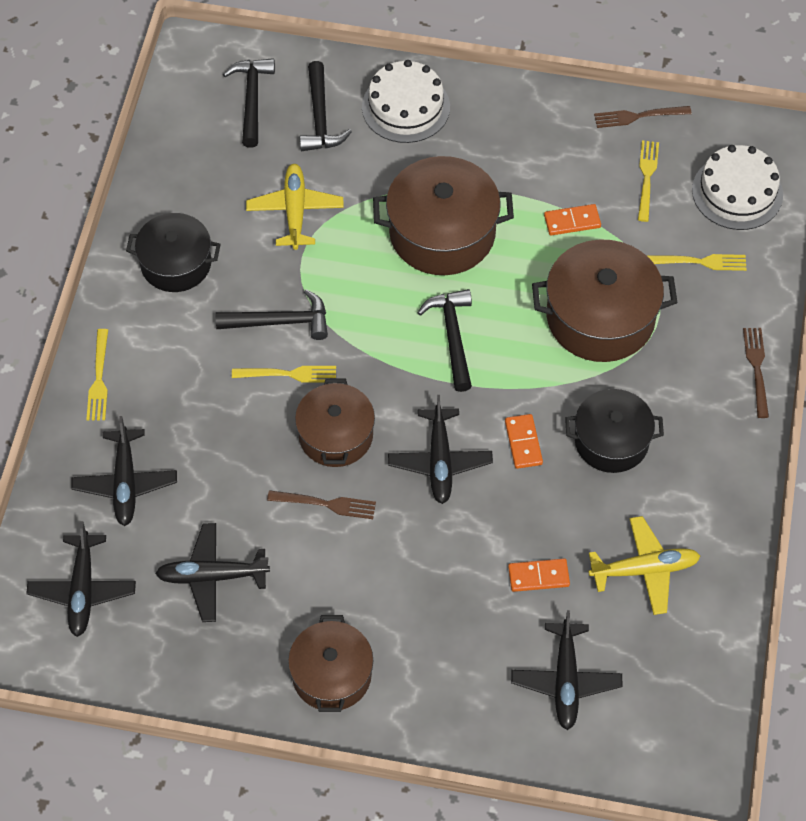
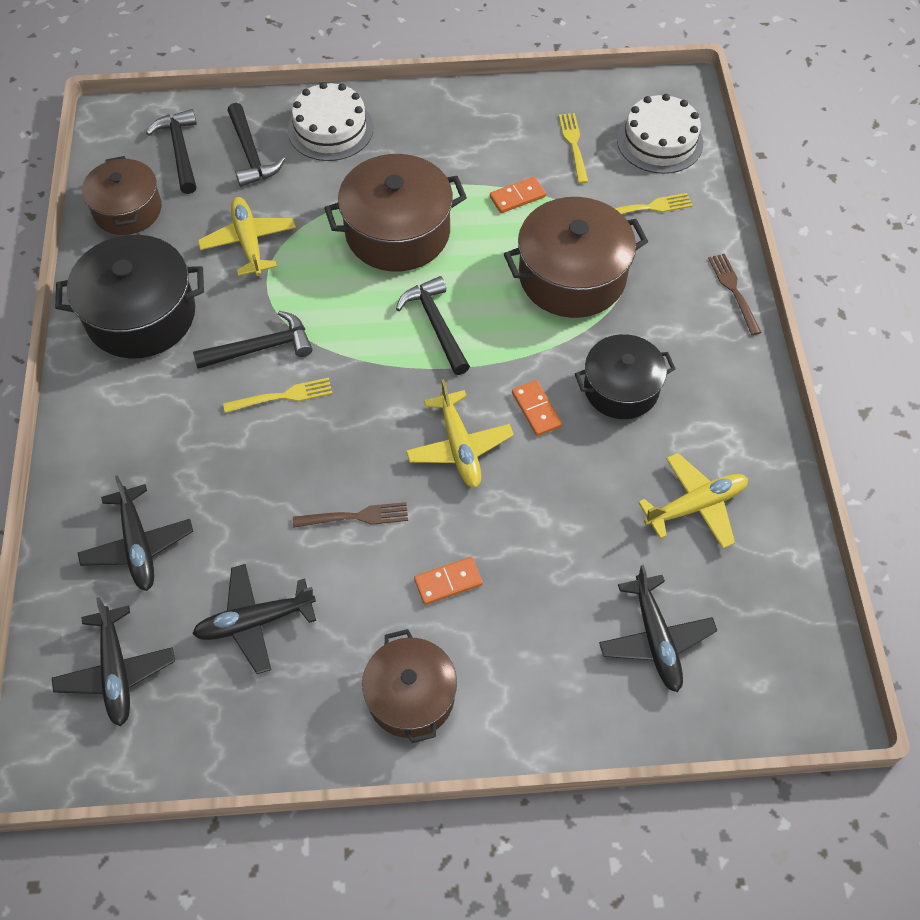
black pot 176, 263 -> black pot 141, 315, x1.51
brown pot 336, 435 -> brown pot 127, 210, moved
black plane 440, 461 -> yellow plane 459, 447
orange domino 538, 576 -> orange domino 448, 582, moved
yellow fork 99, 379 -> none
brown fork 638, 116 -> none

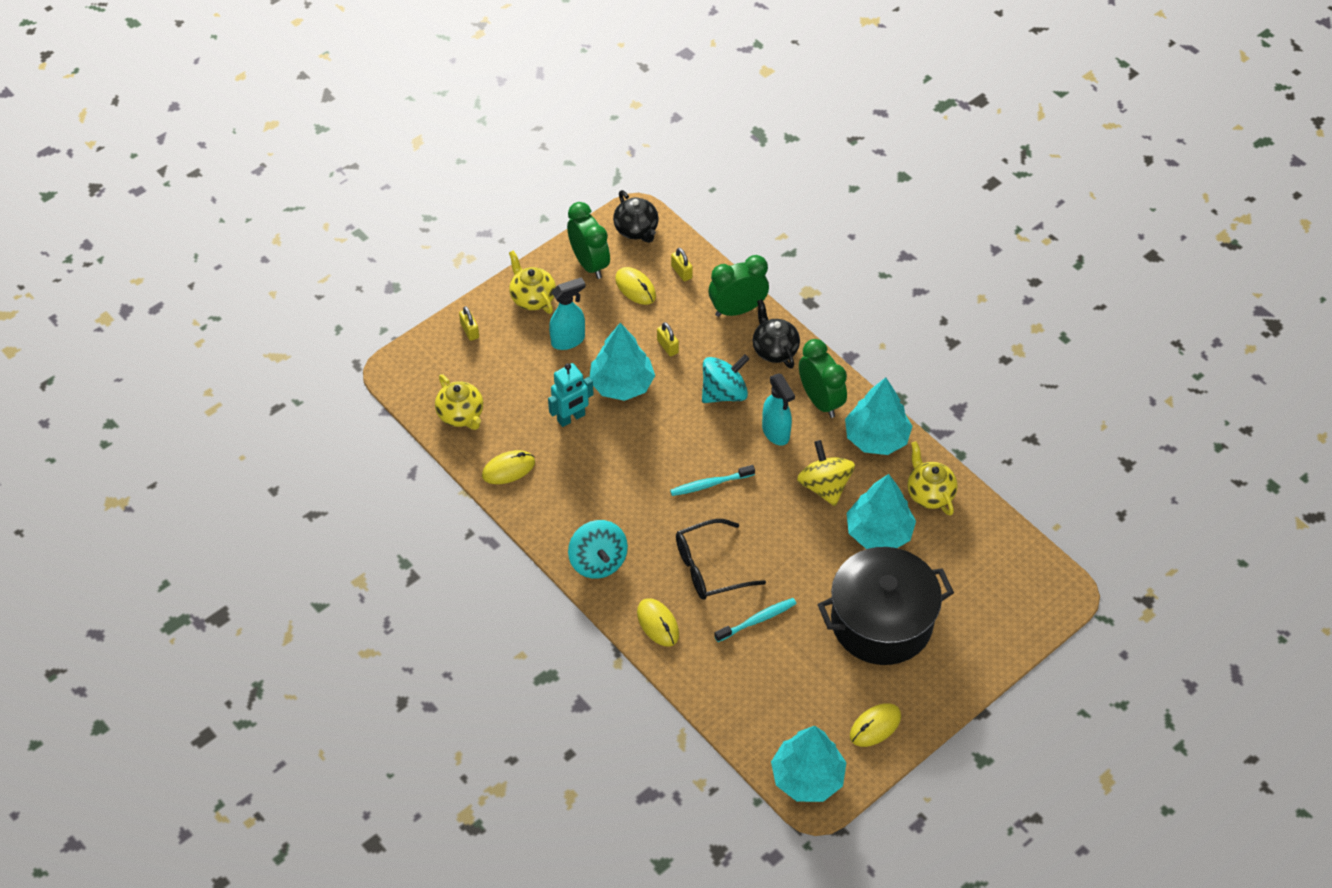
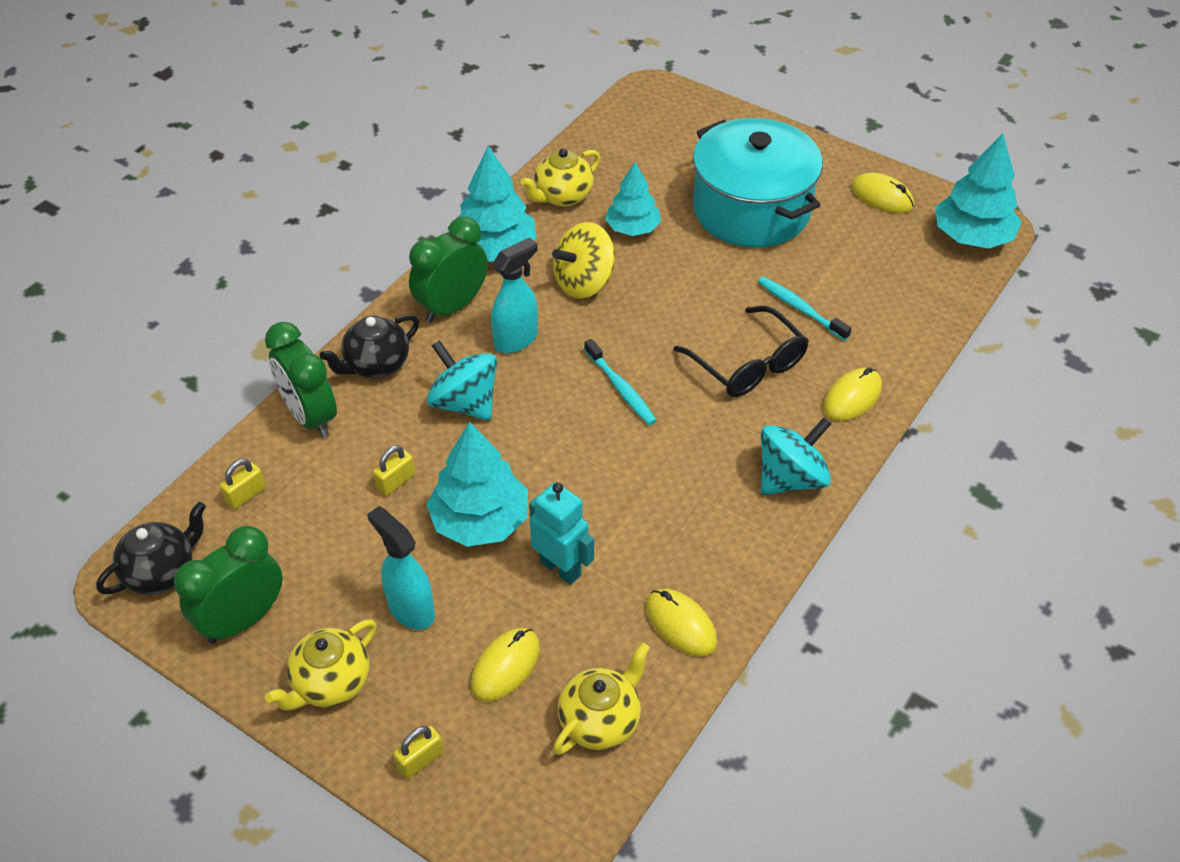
yellow mouse 635, 288 -> yellow mouse 505, 666, moved
turquoise tree 879, 532 -> turquoise tree 633, 228, x0.66
black pot 881, 622 -> turquoise pot 751, 210

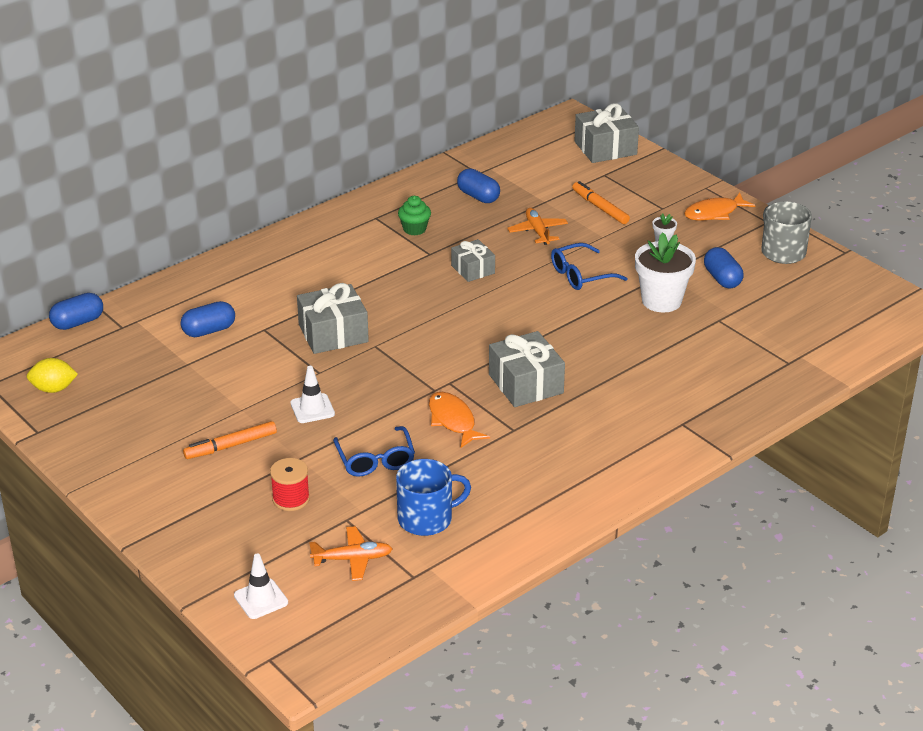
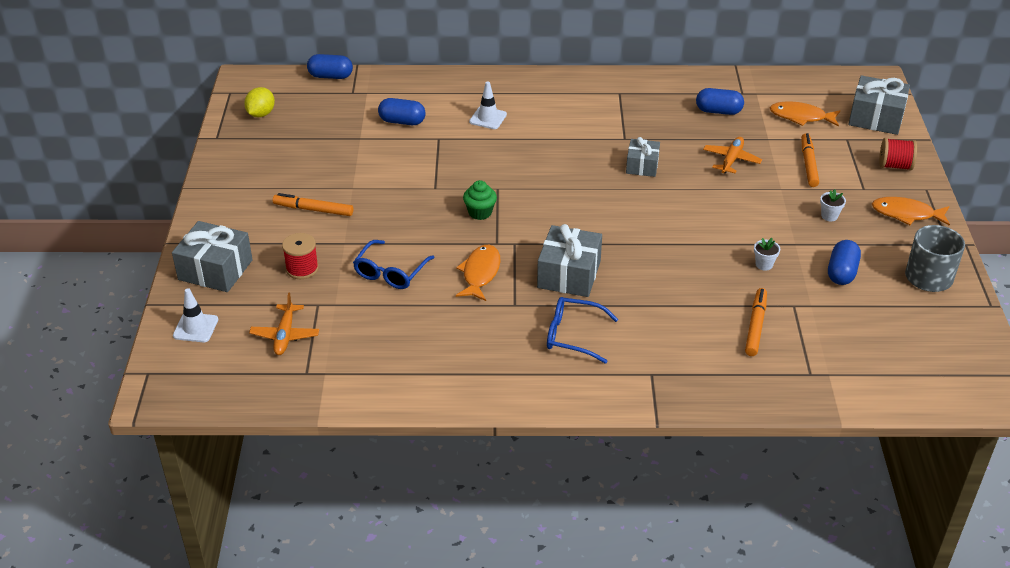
grey gift 333, 333 -> grey gift 215, 270, moved
yellow lemon 54, 389 -> yellow lemon 261, 114, 75 degrees clockwise
orange plane 353, 559 -> orange plane 285, 335, 60 degrees clockwise
green cupcake 414, 229 -> green cupcake 480, 213, moved
white traffic cone 312, 409 -> white traffic cone 488, 118, moved
blue glasses 580, 275 -> blue glasses 572, 335, moved
blue capsule 478, 196 -> blue capsule 718, 111, 75 degrees counterclockwise
none -> orange marker 755, 326
white flower pot 661, 301 -> white flower pot 764, 264, x0.43
none -> orange fish 801, 117
none -> red spool 894, 166
blue mug 426, 519 -> none

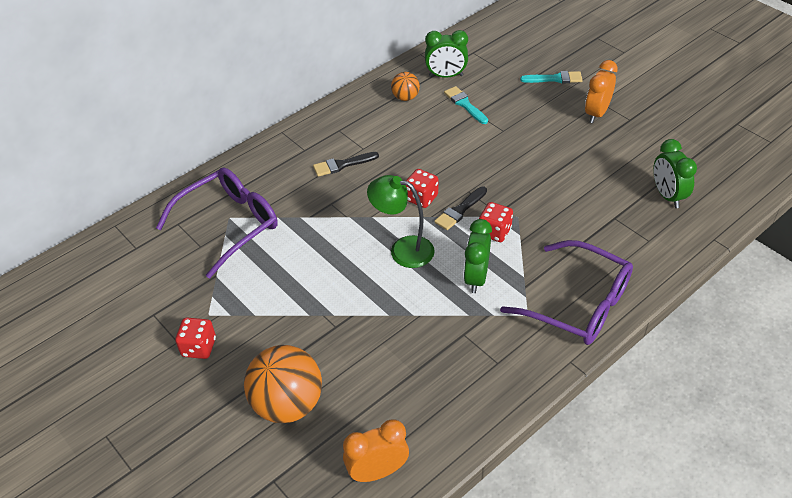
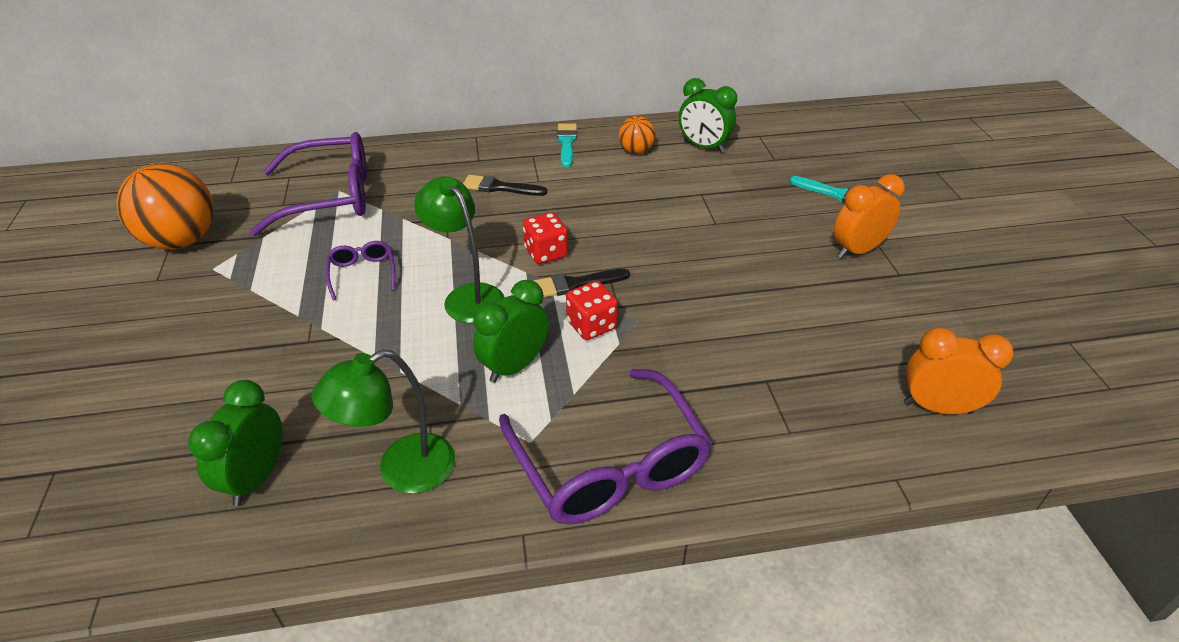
orange ball 288, 404 -> orange ball 182, 240, moved
green clock 667, 196 -> green clock 257, 477, moved
none -> green lamp 401, 470
none -> purple glasses 362, 273
turquoise brush 464, 104 -> turquoise brush 567, 143, moved
orange clock 377, 472 -> orange clock 937, 407, moved
red dice 199, 347 -> none

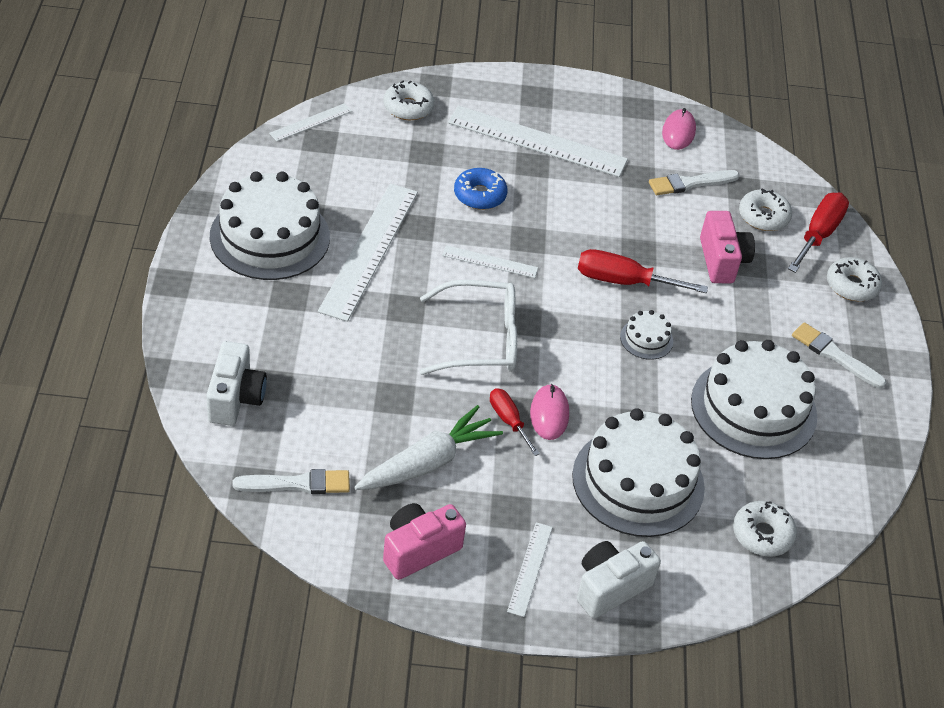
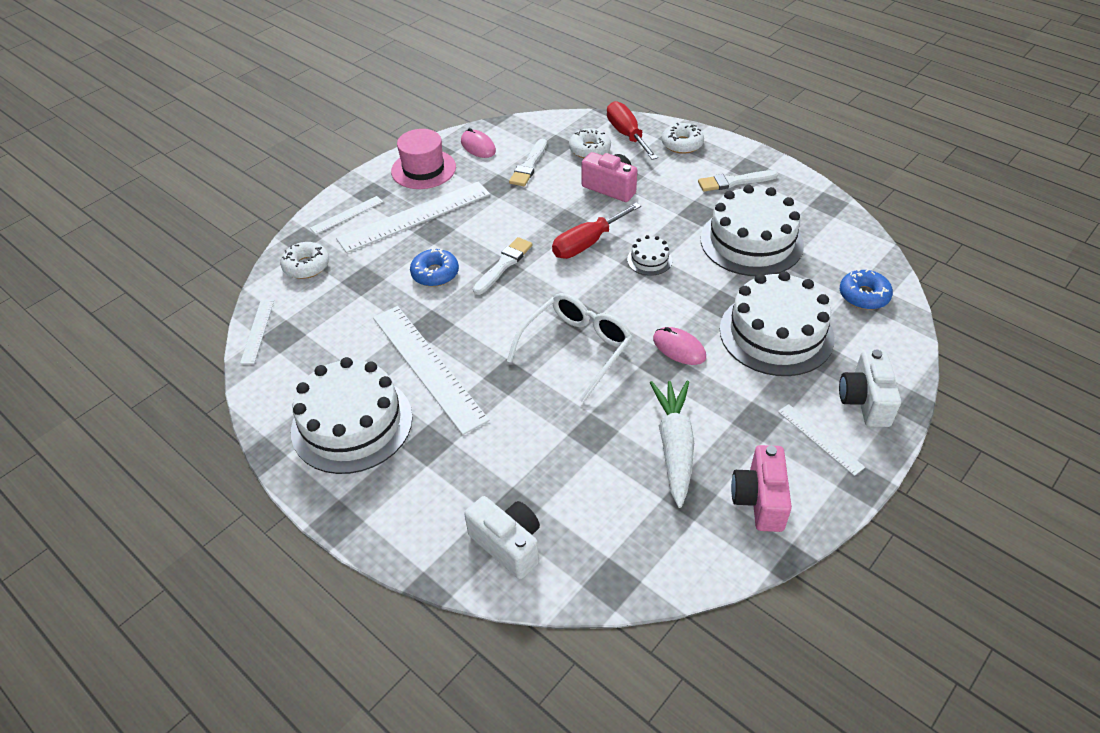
white ruler 490, 262 -> white ruler 347, 215, moved
none -> pink hat 423, 169
white brush 297, 484 -> white brush 503, 265, moved
white donut 762, 534 -> blue donut 864, 295
red screwdriver 508, 421 -> none

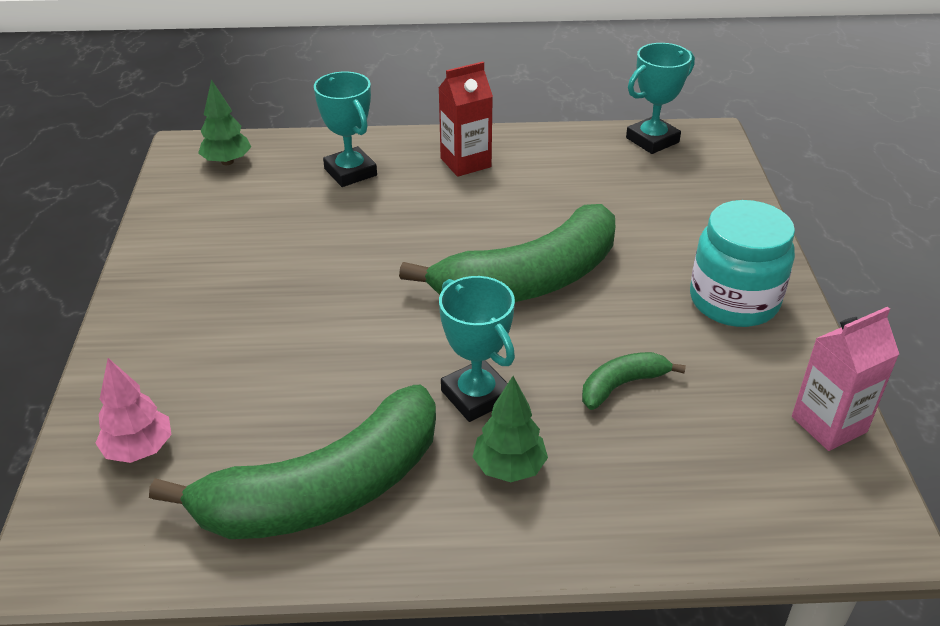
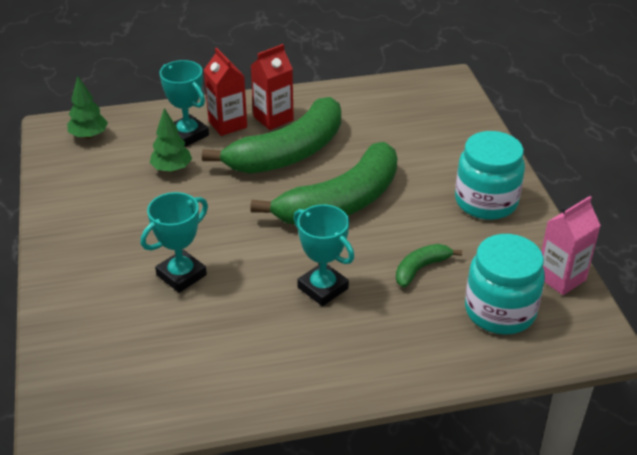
turquoise trophy 652, 140 -> turquoise trophy 181, 275, moved
green tree 509, 467 -> green tree 172, 169, moved
green banana 325, 490 -> green banana 288, 153, moved
none -> red carton 227, 124
none -> turquoise jar 500, 311
pink tree 139, 449 -> none

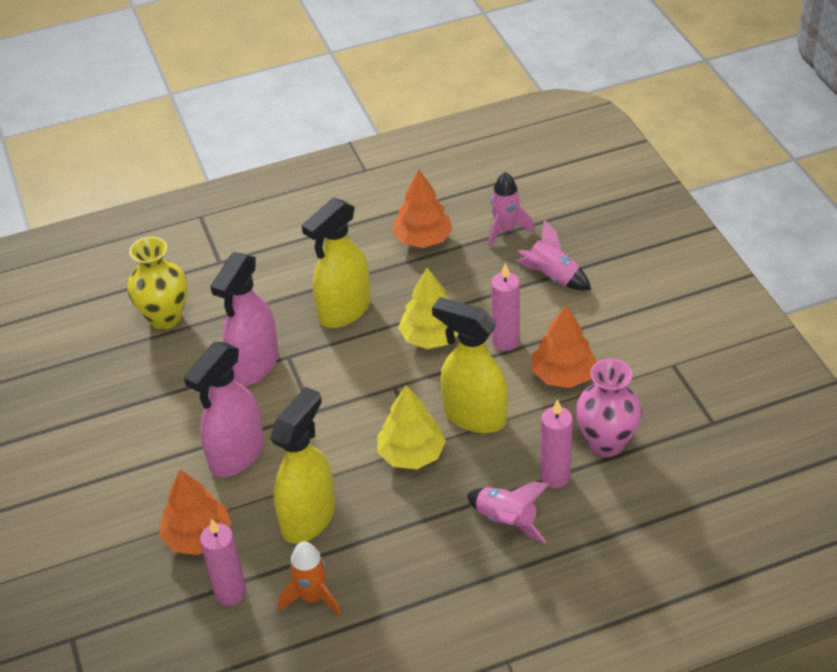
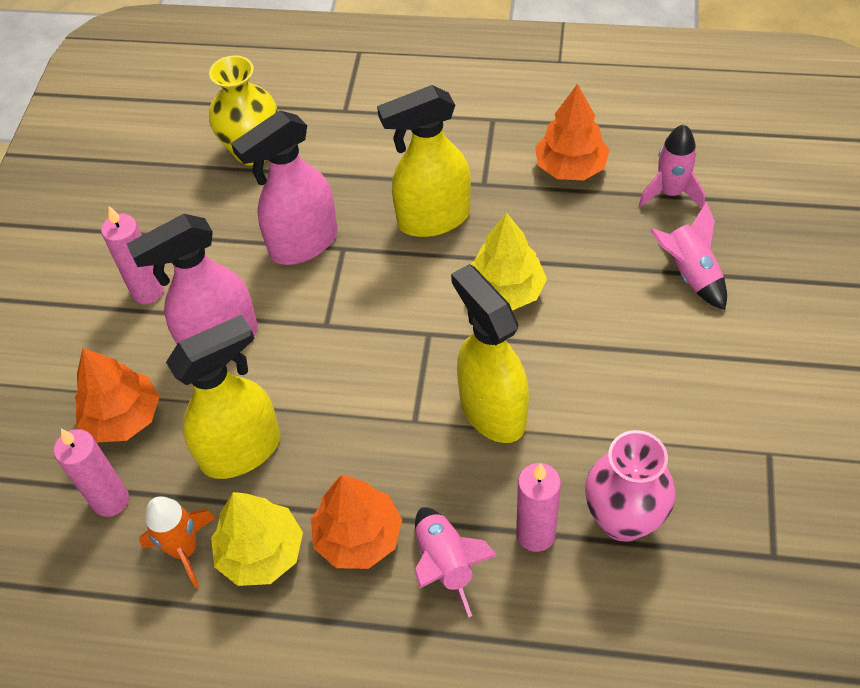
pink candle 505, 341 -> pink candle 148, 291, moved
yellow tree 411, 454 -> yellow tree 261, 552, moved
orange tree 563, 375 -> orange tree 358, 537, moved

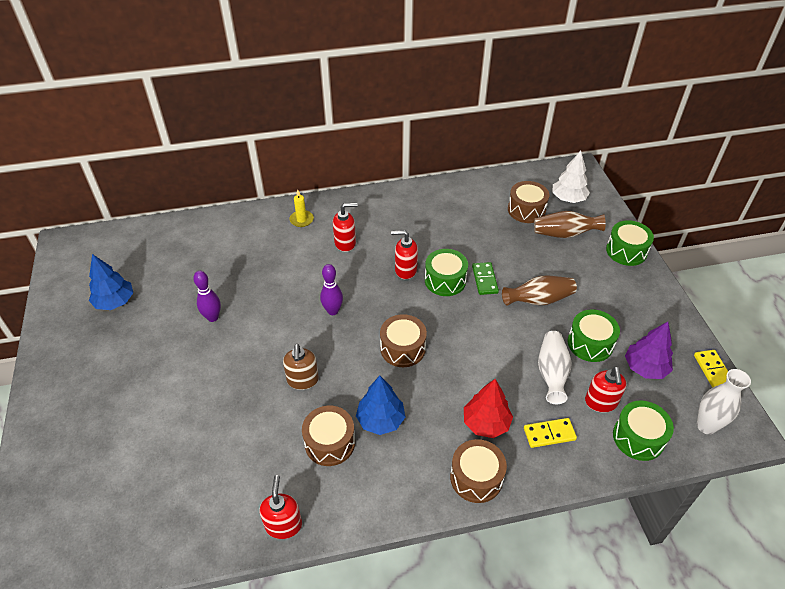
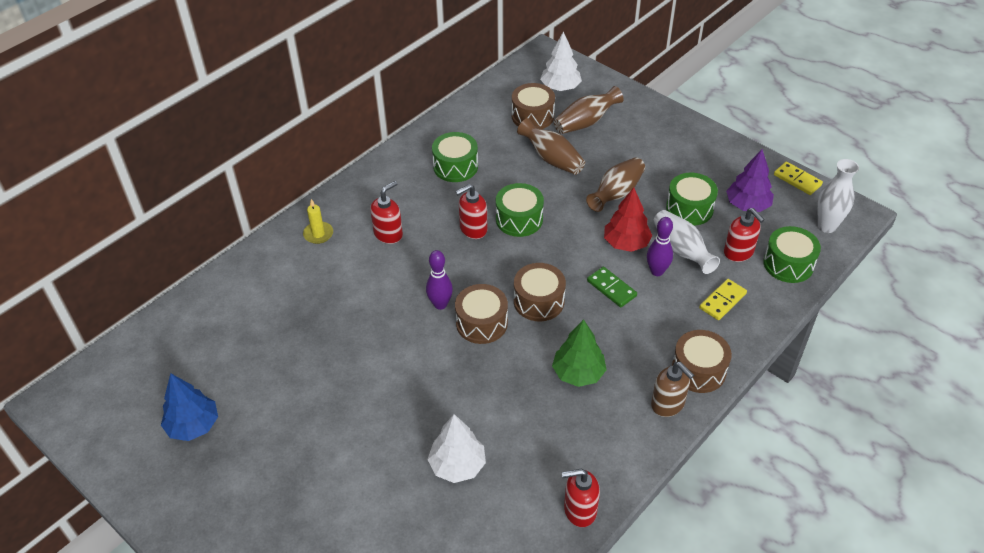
none -> white tree 457, 465
green drum 626, 251 -> green drum 455, 166, moved
brown drum 330, 443 -> brown drum 481, 323, moved
none -> brown vase 552, 159
blue tree 380, 420 -> green tree 578, 373
red soap dispenser 283, 525 -> red soap dispenser 579, 510, 60 degrees counterclockwise
green domino 485, 280 -> green domino 611, 288, moved
red tree 486, 423 -> red tree 626, 243, moved
purple bowling pin 212, 317 -> purple bowling pin 657, 271, moved
brown soap dispenser 303, 380 -> brown soap dispenser 668, 404, moved

